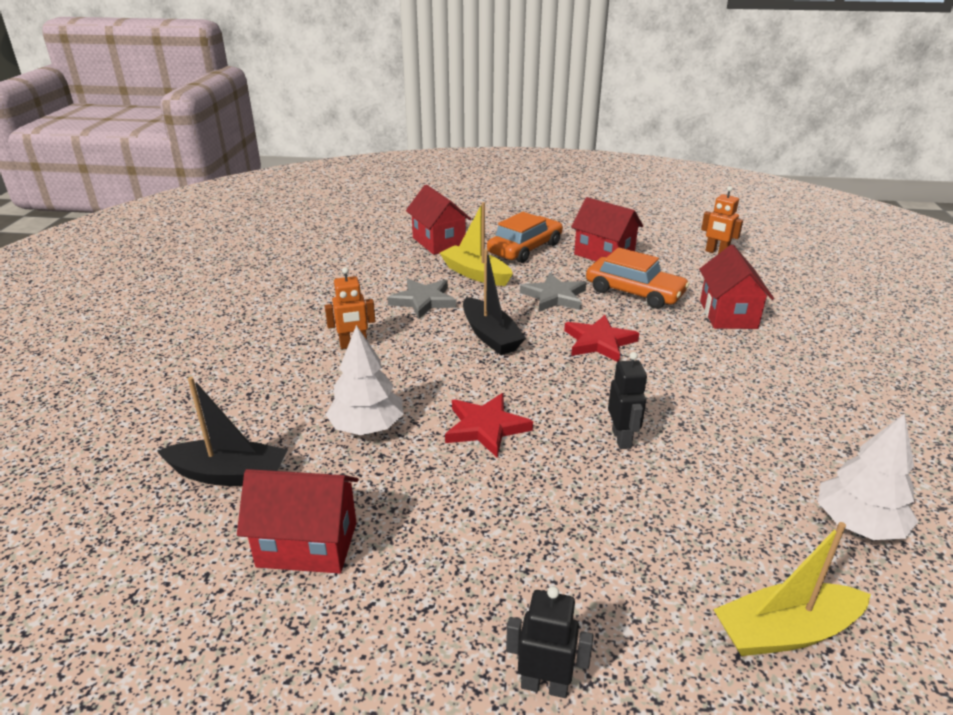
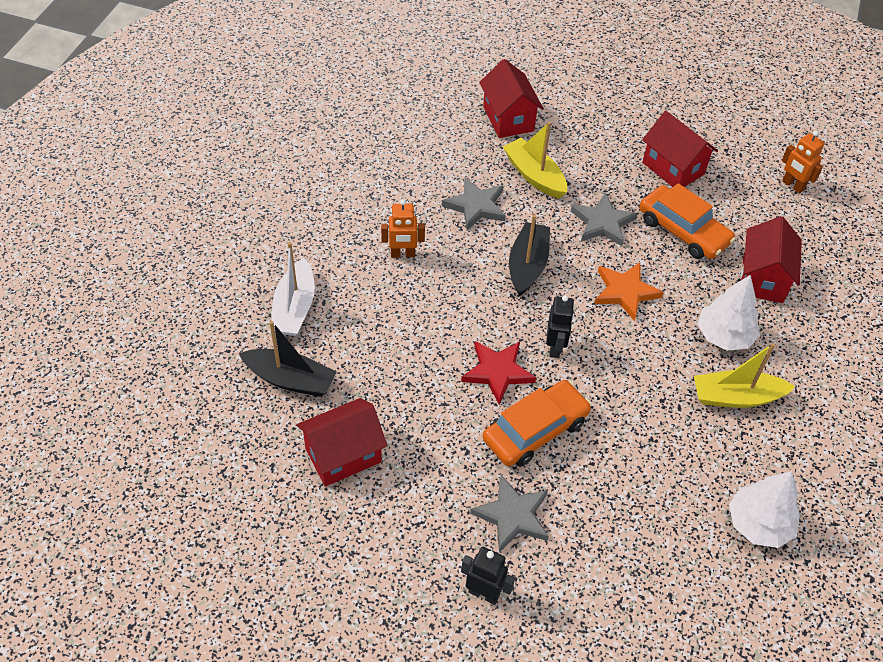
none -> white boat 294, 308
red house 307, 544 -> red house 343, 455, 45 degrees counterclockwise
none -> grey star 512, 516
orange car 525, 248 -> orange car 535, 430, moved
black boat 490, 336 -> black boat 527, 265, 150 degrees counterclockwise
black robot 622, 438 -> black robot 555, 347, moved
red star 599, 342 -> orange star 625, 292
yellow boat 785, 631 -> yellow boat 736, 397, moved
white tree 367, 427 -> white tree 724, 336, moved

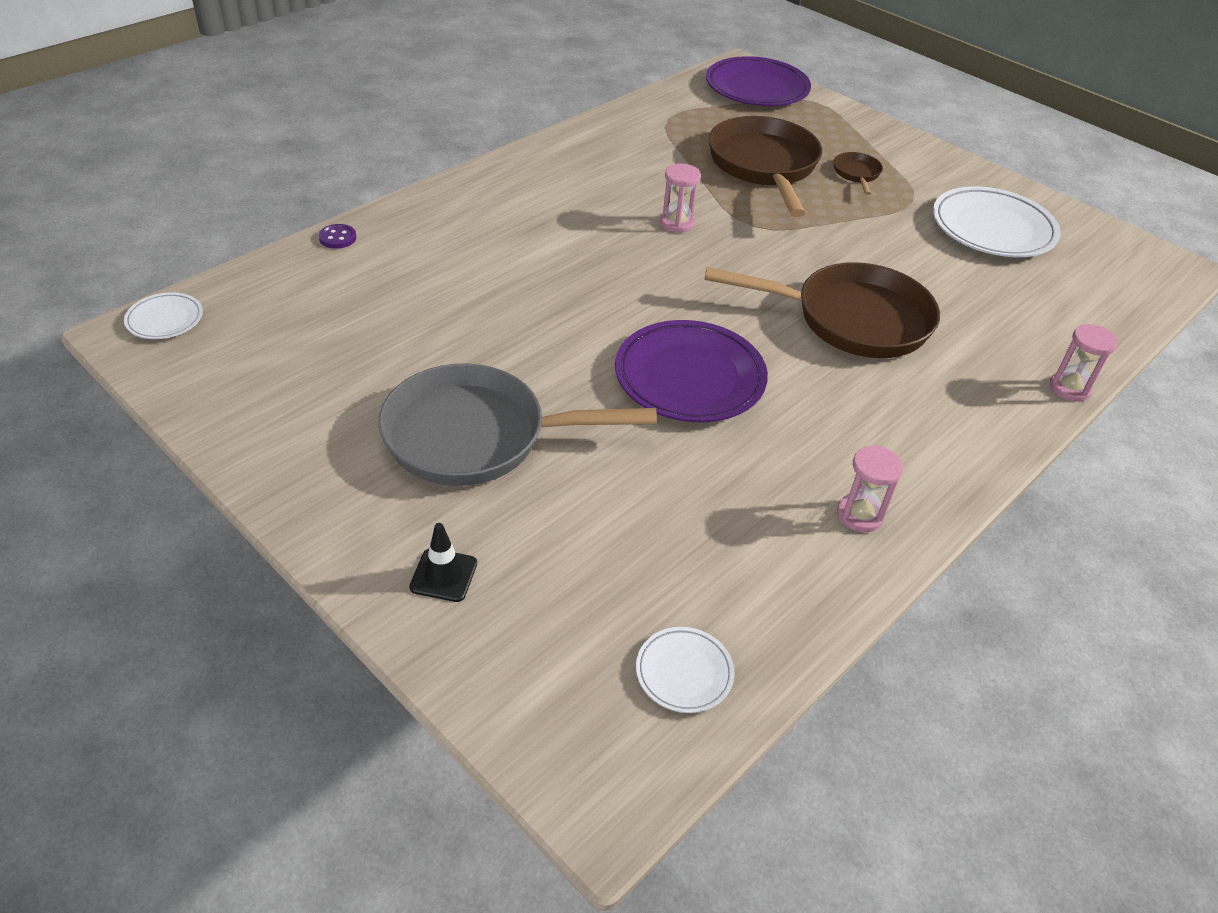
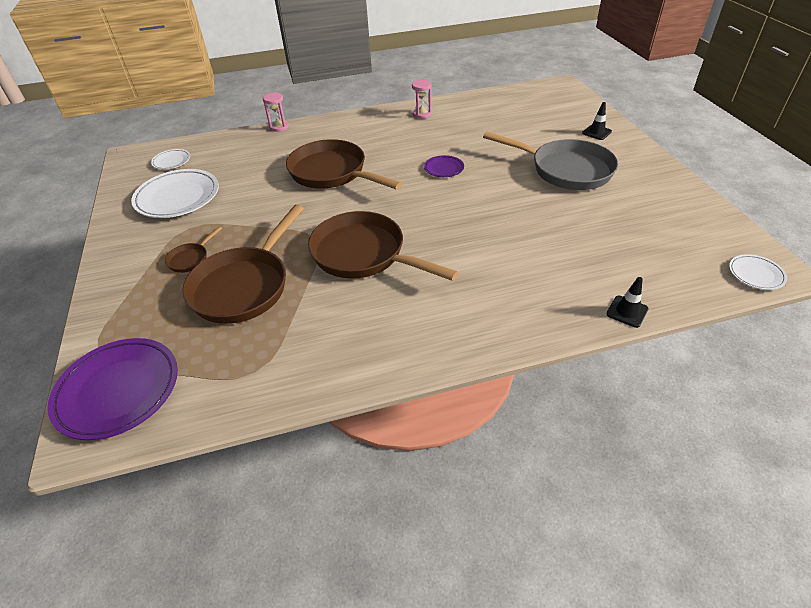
white plate 684, 672 -> white plate 171, 161, moved
pink hourglass 677, 223 -> brown pan 364, 254
purple plate 689, 377 -> purple plate 444, 168, x0.49
purple button 337, 238 -> black traffic cone 627, 311

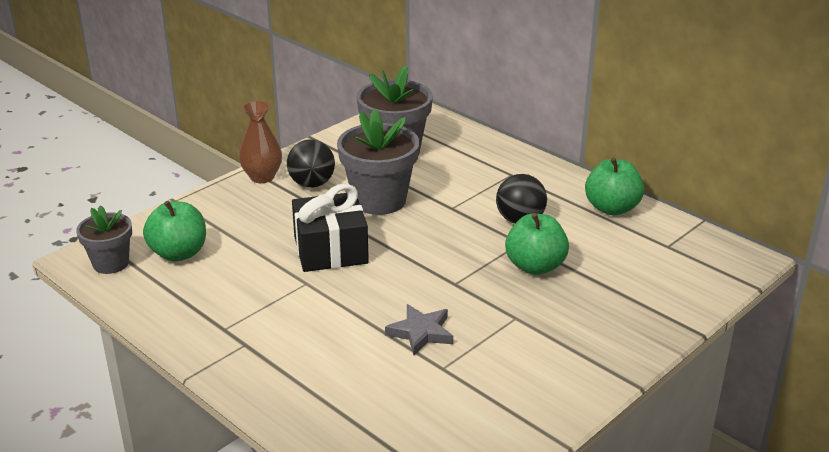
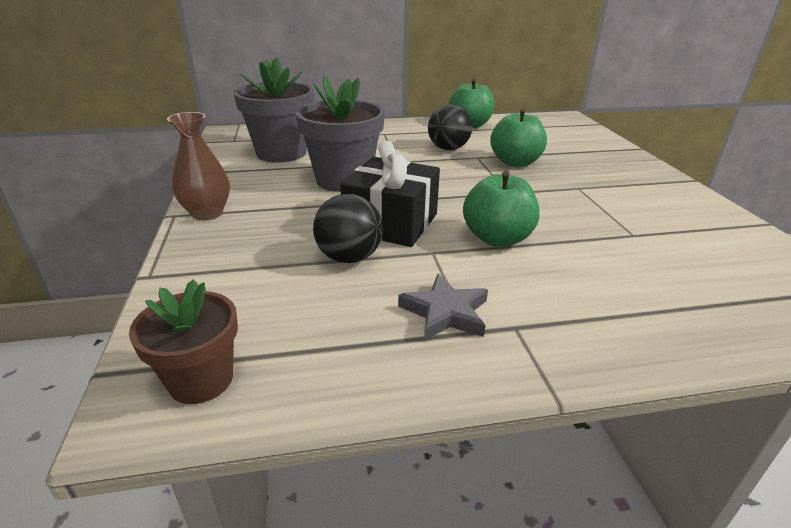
grey flower pot 111, 263 -> brown flower pot 201, 380
black ball 312, 184 -> black ball 349, 257, moved
grey star 421, 332 -> grey star 445, 312, moved
green apple 179, 253 -> green apple 497, 238, moved

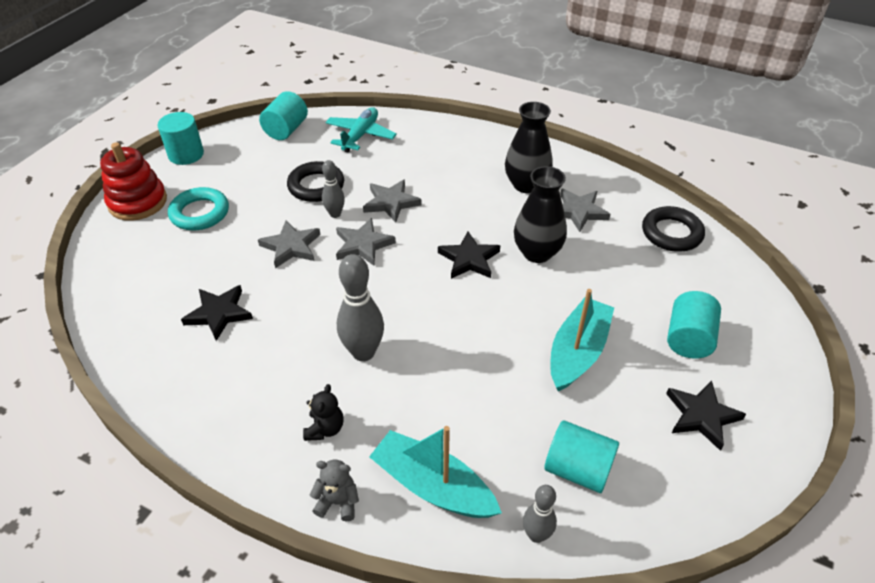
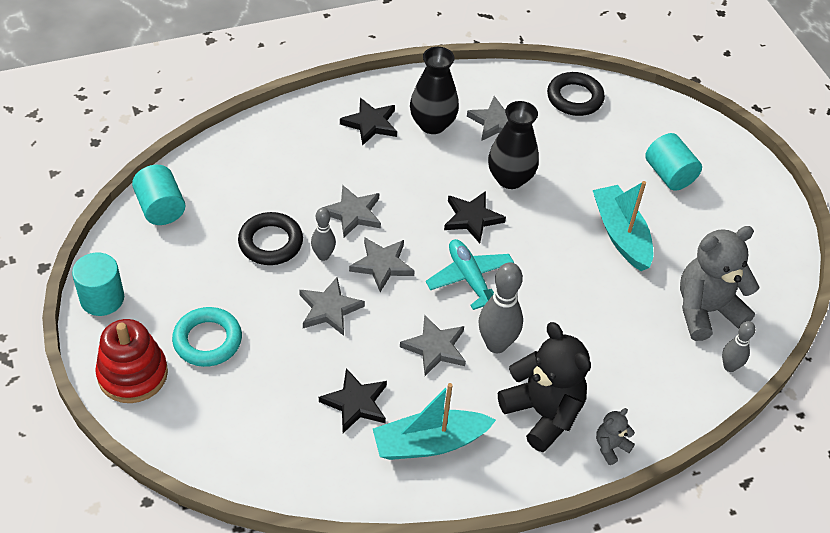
black star 701, 416 -> black star 370, 123, moved
turquoise boat 432, 486 -> turquoise boat 429, 443, moved
none -> grey star 435, 347
turquoise plane 360, 135 -> turquoise plane 470, 279, moved
black teddy bear 325, 428 -> black teddy bear 543, 413, x2.17
turquoise cylinder 577, 469 -> grey teddy bear 706, 310

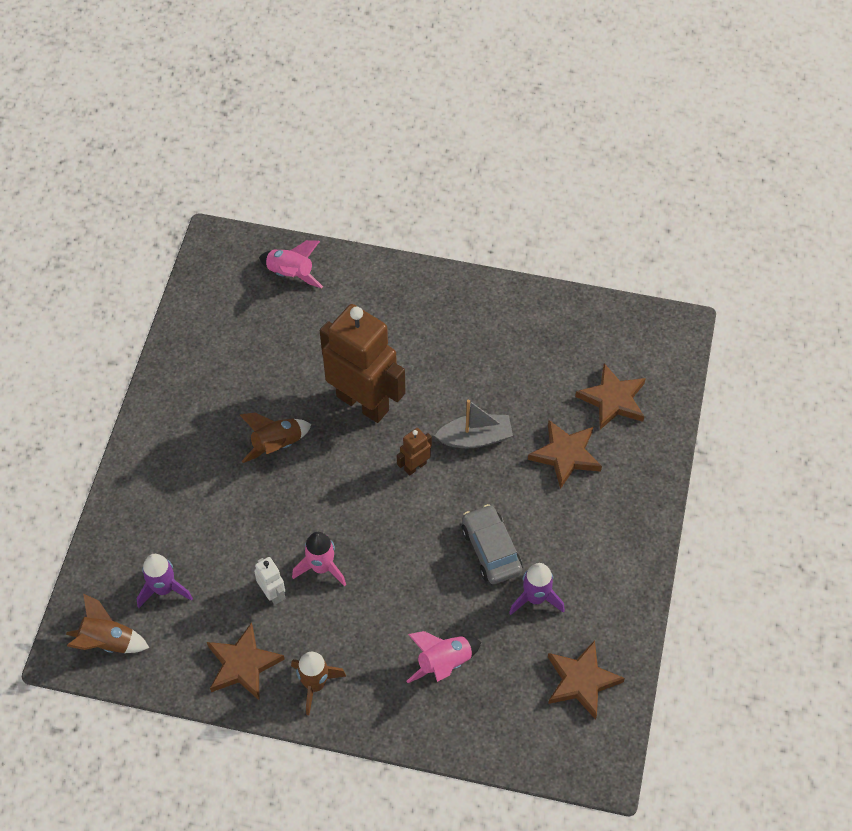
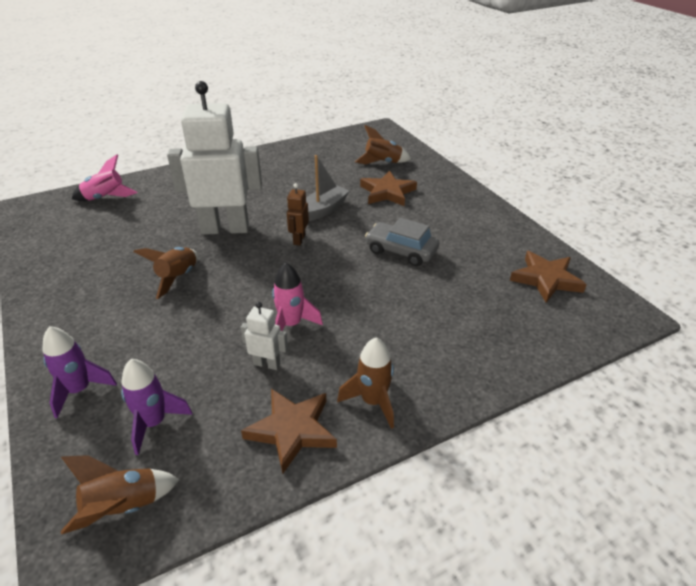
purple rocket 535, 598 -> purple rocket 79, 390, moved
brown robot 363, 402 -> white robot 225, 229
brown star 613, 399 -> brown rocket 382, 163
pink rocket 444, 663 -> none

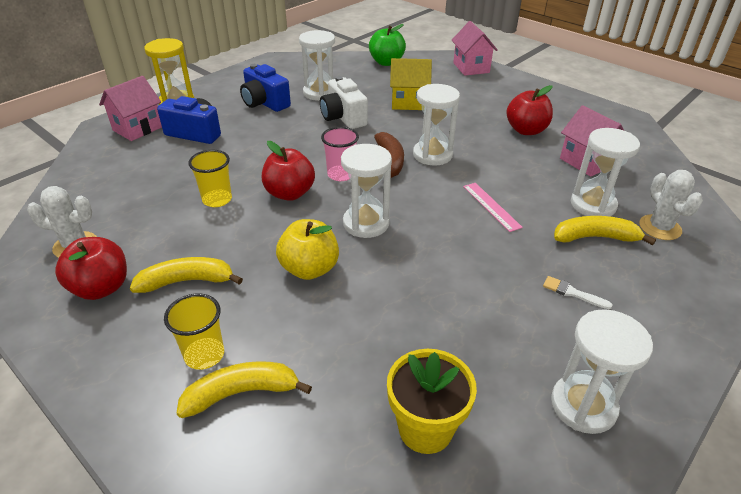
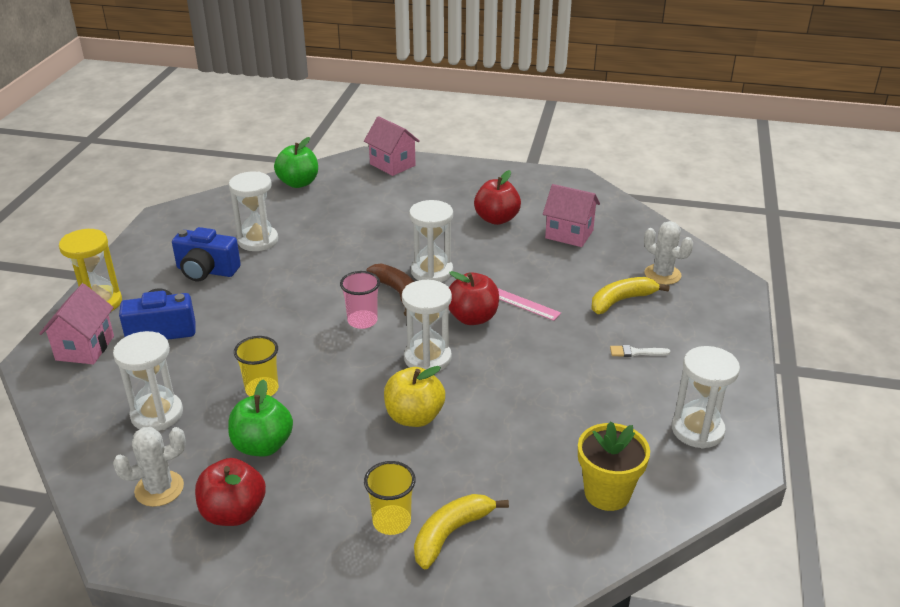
white hourglass 593, 205 -> white hourglass 157, 414, moved
none -> green apple 263, 445
red apple 289, 193 -> red apple 472, 318, moved
yellow banana 187, 281 -> none
white camera 343, 118 -> none
yellow house 409, 102 -> none

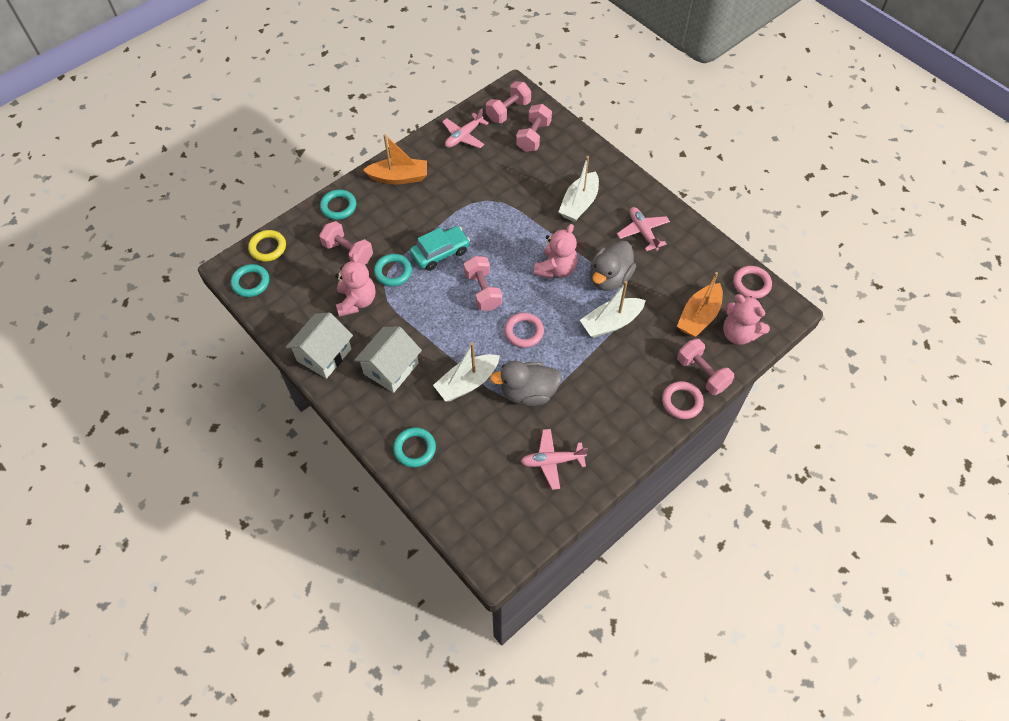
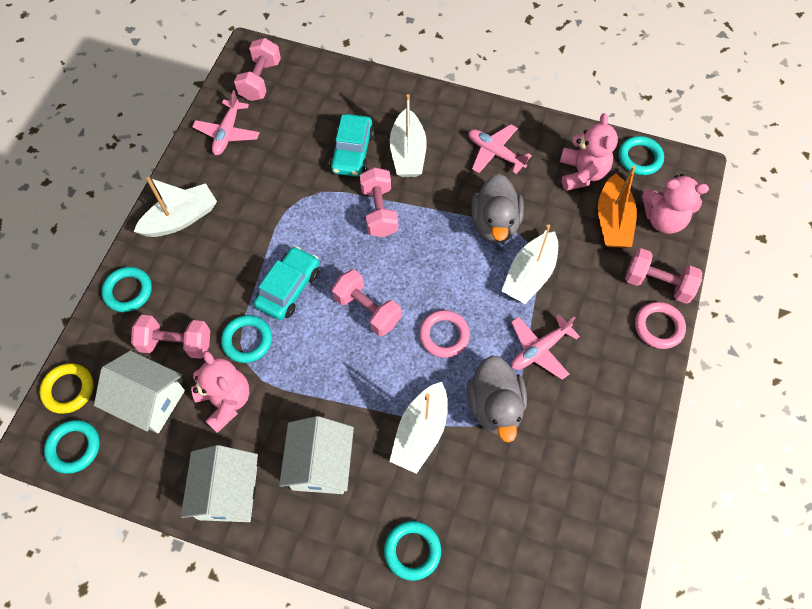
none -> white house 149, 401
orange boat 399, 177 -> white boat 181, 219
none -> turquoise car 352, 152
pink dumbbell 533, 137 -> pink dumbbell 379, 211, moved
grey duck 528, 392 -> grey duck 495, 406, 60 degrees counterclockwise
pink plane 552, 461 -> pink plane 539, 349, moved
pink teddy bear 556, 269 -> pink teddy bear 582, 173, moved
pink ring 751, 284 -> turquoise ring 639, 158

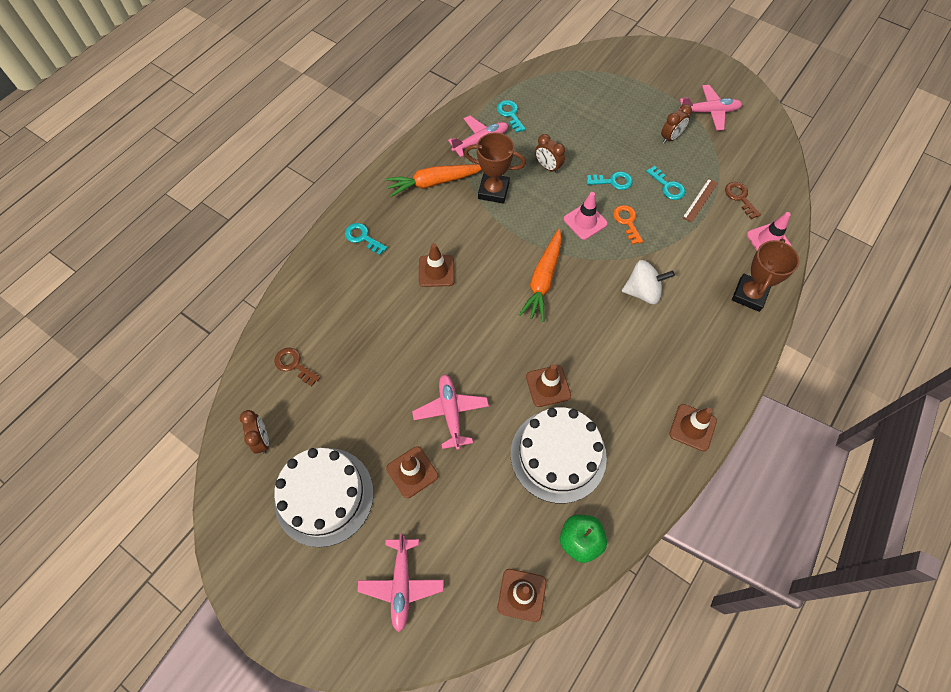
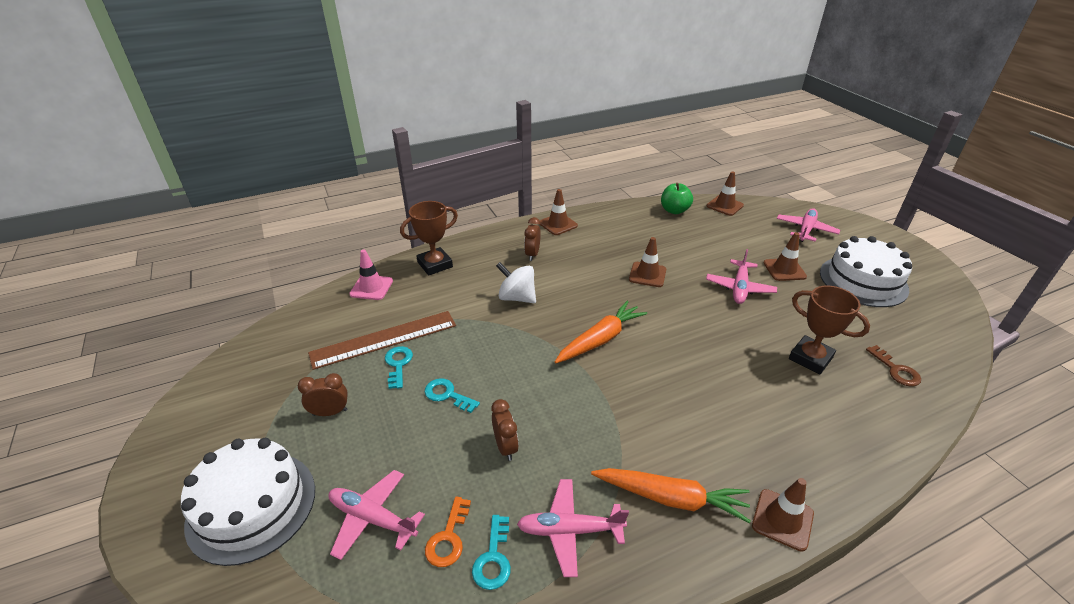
white cake 558, 455 -> white cake 252, 505, moved
brown ruler 700, 200 -> brown ruler 384, 339, x2.08
pink plane 709, 112 -> pink plane 372, 518, moved
orange key 627, 222 -> orange key 448, 538, moved
brown clock 262, 440 -> brown clock 532, 254, moved
brown traffic cone 436, 271 -> brown traffic cone 782, 519, moved
brown trophy 493, 191 -> brown trophy 810, 358, moved
turquoise key 362, 237 -> none
pink traffic cone 585, 221 -> none
brown key 740, 198 -> none

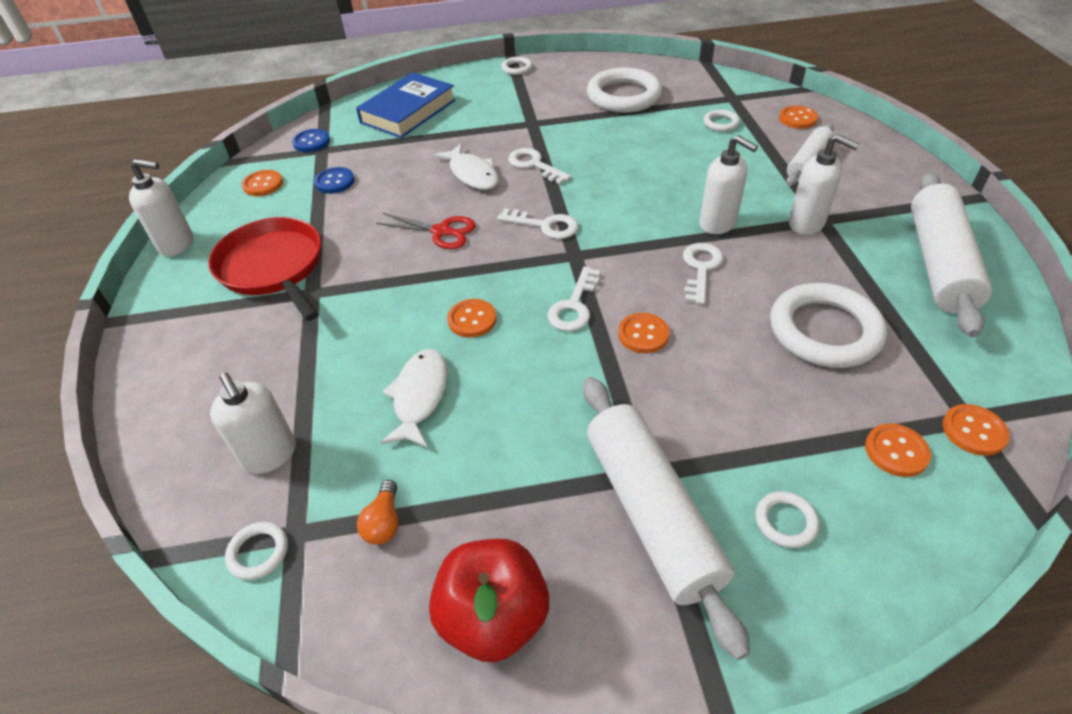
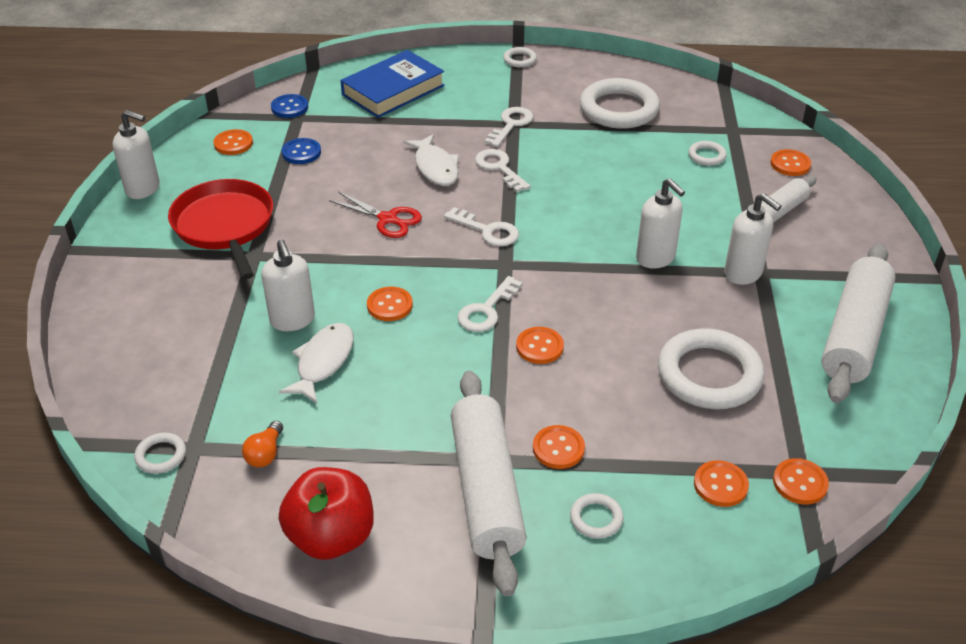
white soap dispenser 270, 455 -> white soap dispenser 292, 320, moved
white key 701, 269 -> white key 511, 125, moved
none -> orange button 558, 448

